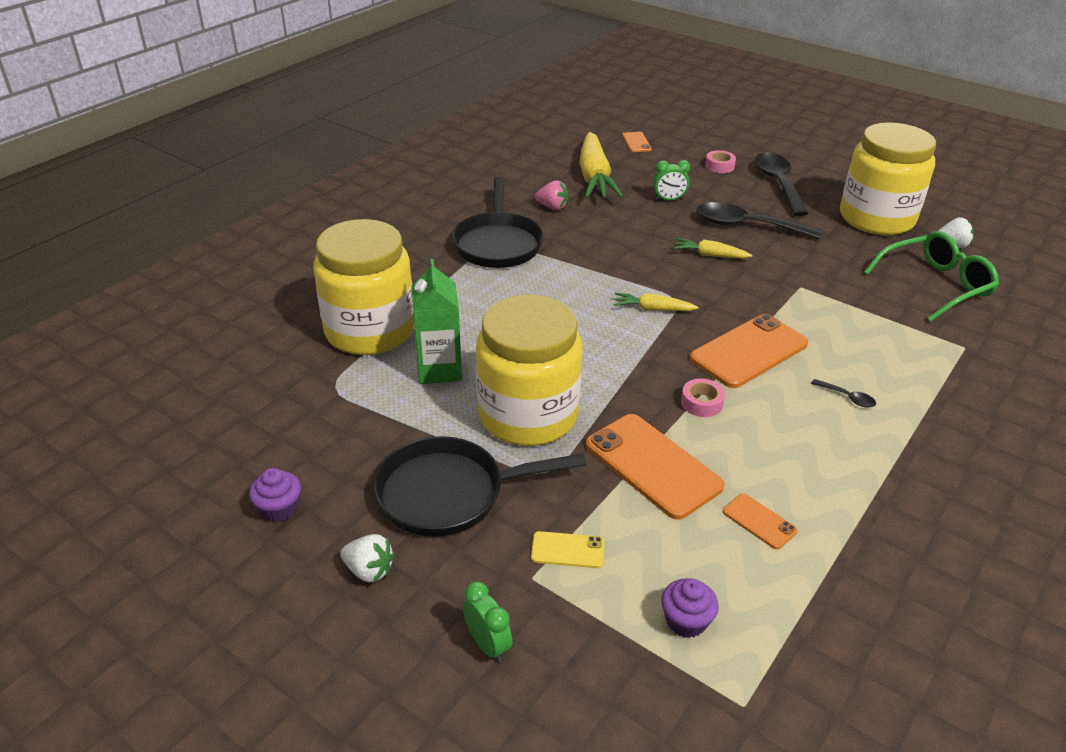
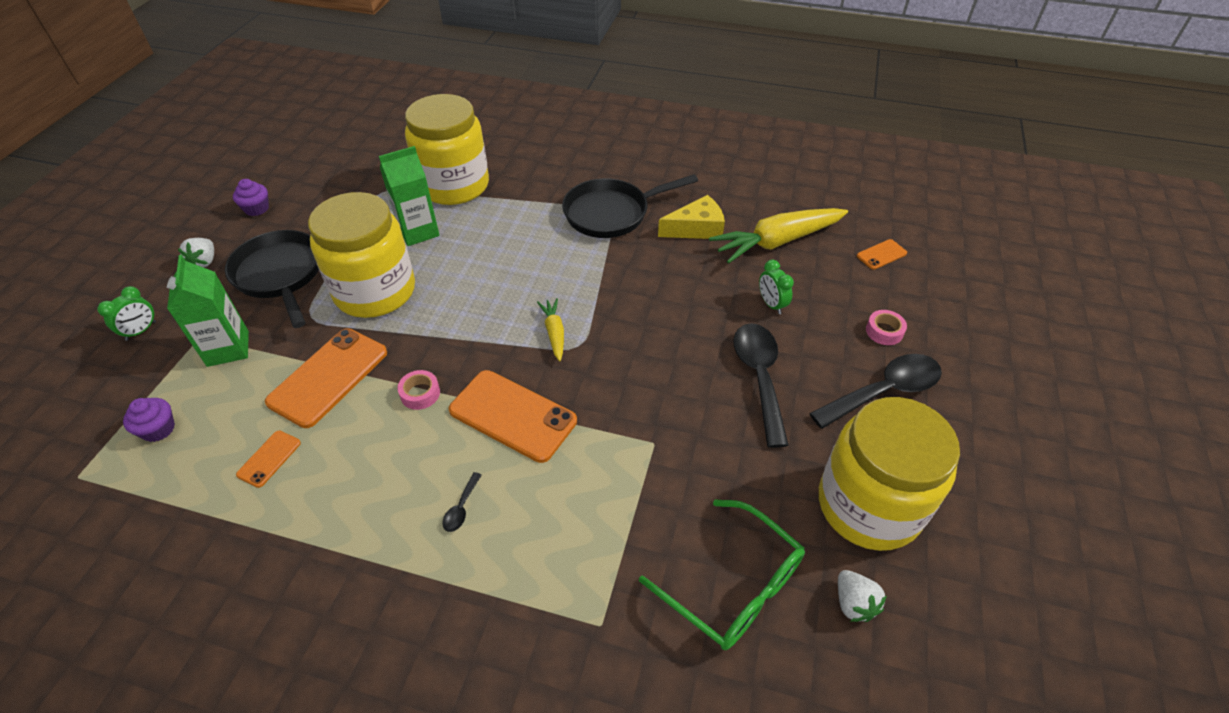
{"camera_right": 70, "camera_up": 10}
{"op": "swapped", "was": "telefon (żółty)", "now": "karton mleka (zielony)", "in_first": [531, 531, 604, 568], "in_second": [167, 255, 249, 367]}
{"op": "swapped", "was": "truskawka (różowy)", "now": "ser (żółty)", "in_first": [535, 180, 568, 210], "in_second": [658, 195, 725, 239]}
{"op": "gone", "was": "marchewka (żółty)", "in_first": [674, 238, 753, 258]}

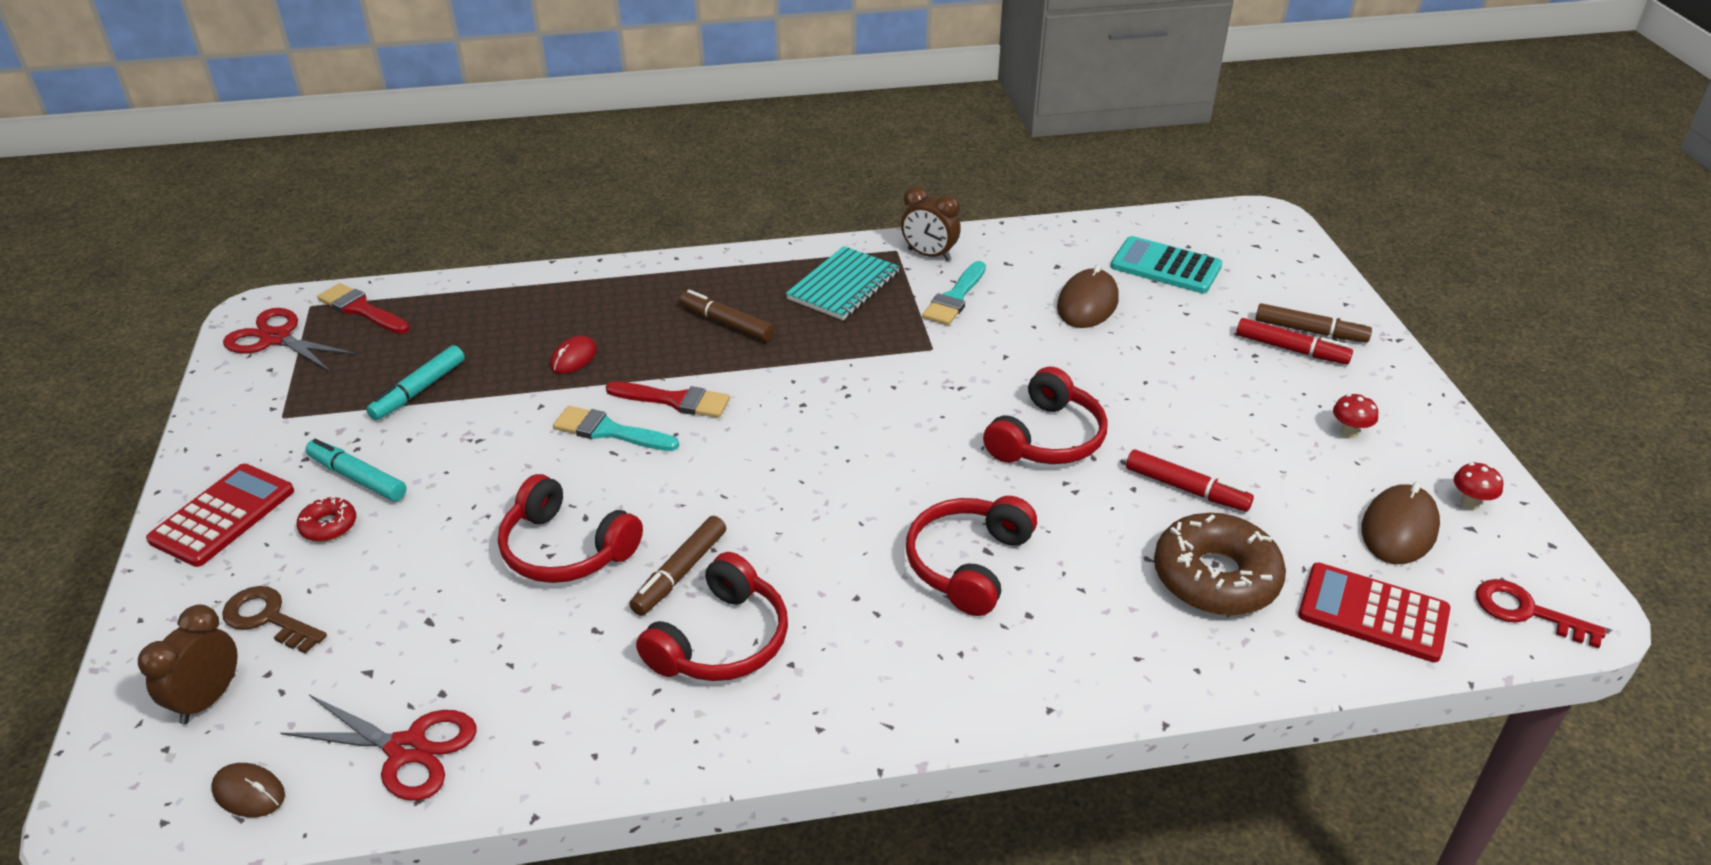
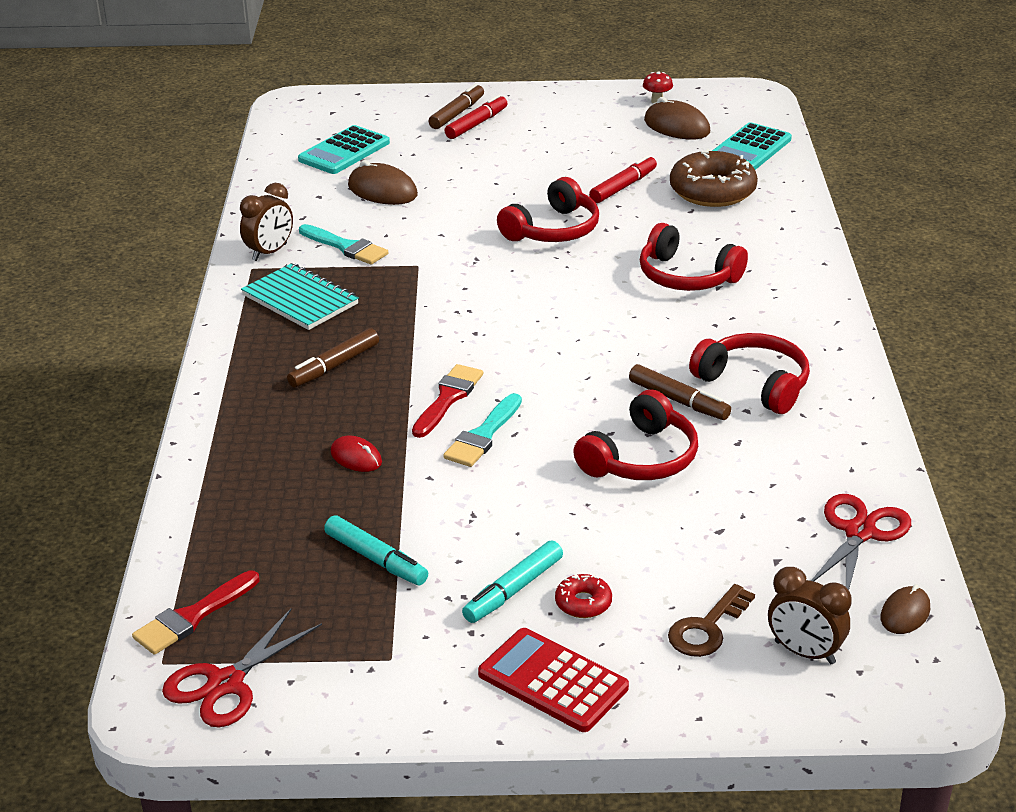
{"camera_right": -80, "camera_up": -5}
{"op": "rotated", "was": "słuchawki (czerwony)", "in_first": [983, 367, 1108, 464], "in_second": [497, 177, 599, 242], "clockwise": 90}
{"op": "repainted", "was": "kalkulator (czerwony)", "now": "kalkulator (turkusowy)", "in_first": [1298, 563, 1450, 662], "in_second": [712, 122, 792, 170]}
{"op": "gone", "was": "grzyb (czerwony)", "in_first": [1333, 394, 1378, 439]}
{"op": "gone", "was": "klucz (czerwony)", "in_first": [1476, 579, 1606, 648]}

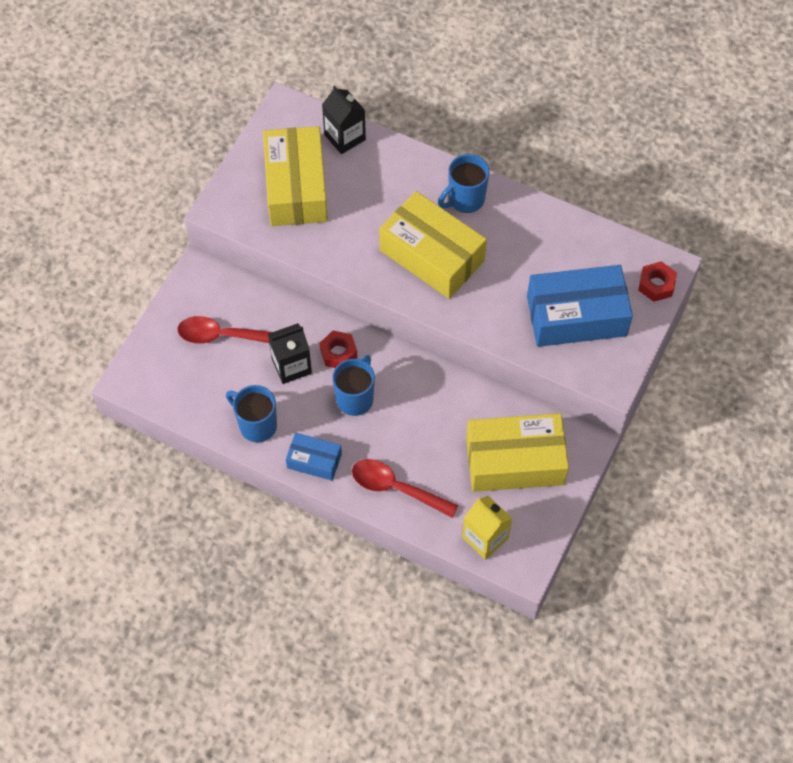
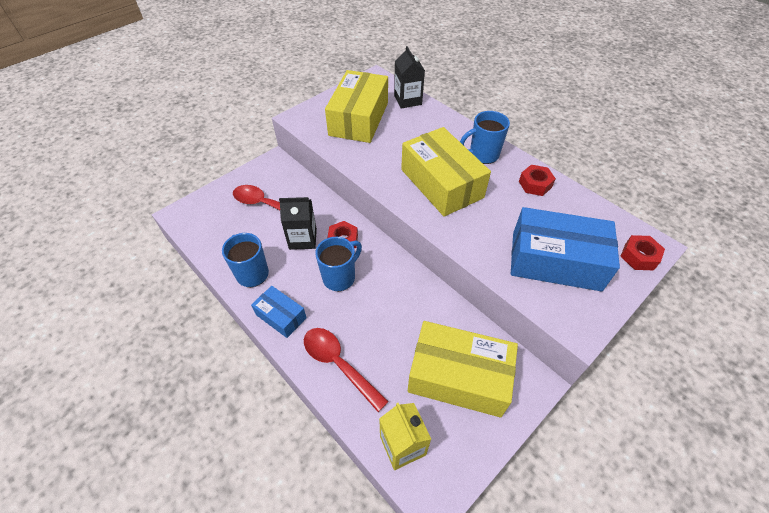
{"camera_right": 20, "camera_up": -10}
{"op": "new", "now": "nakrętka (czerwony)", "in_second": [519, 165, 556, 196]}

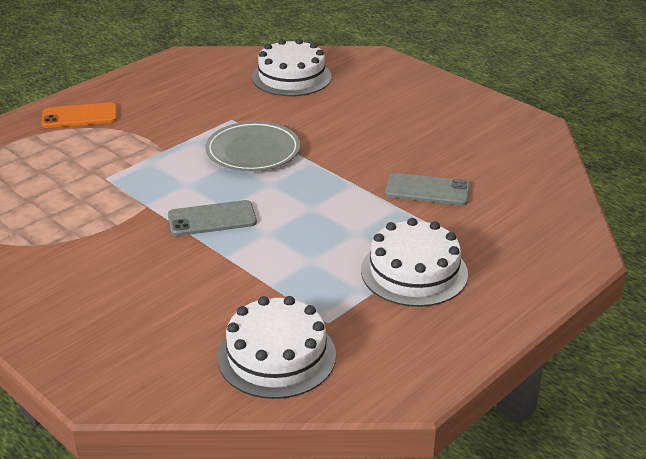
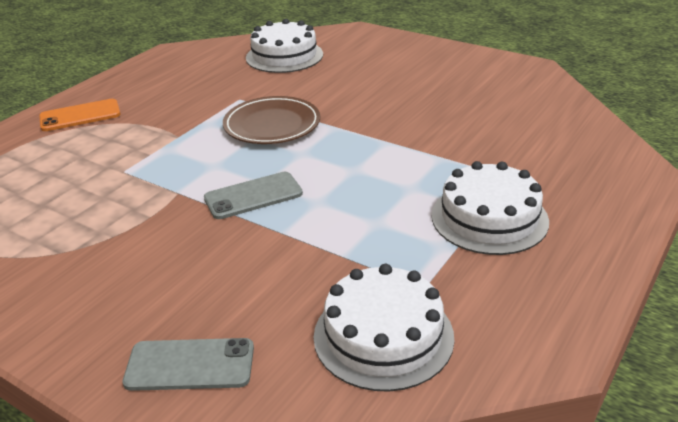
{"camera_right": -10, "camera_up": 0}
{"op": "repainted", "was": "talerz (szary)", "now": "talerz (brązowy)", "in_first": [205, 121, 300, 171], "in_second": [223, 96, 320, 144]}
{"op": "shifted", "was": "telefon (szary)", "in_first": [385, 173, 470, 205], "in_second": [122, 338, 254, 391]}

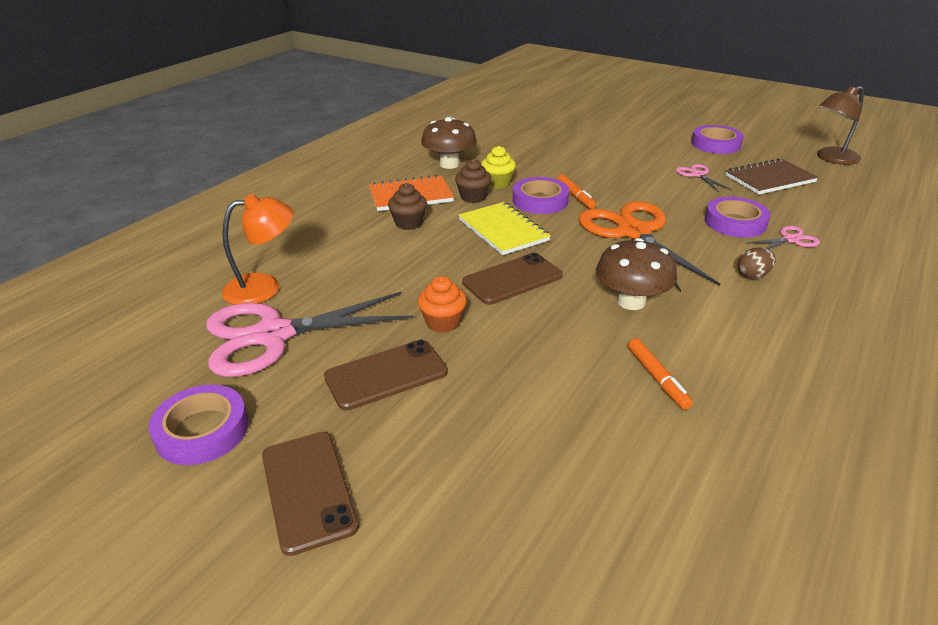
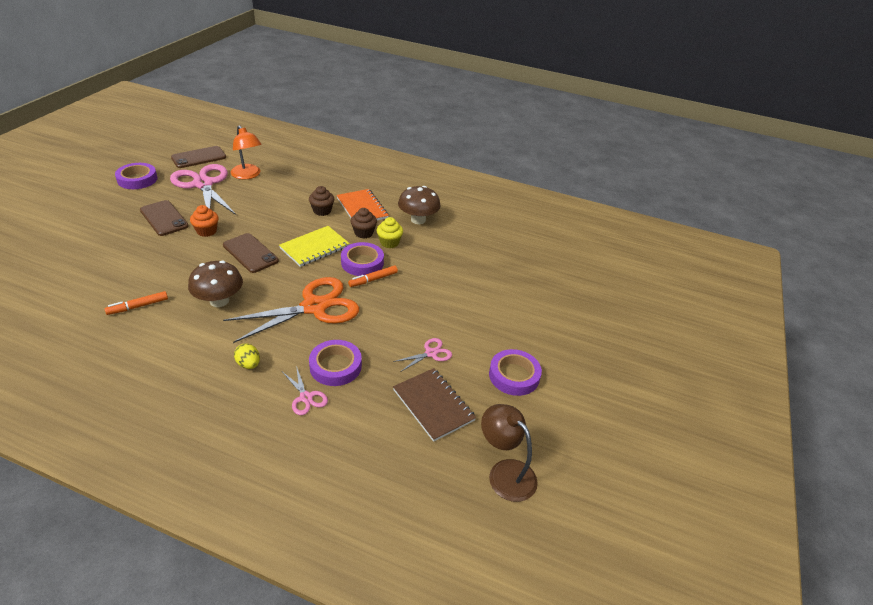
{"camera_right": 75, "camera_up": 5}
{"op": "shifted", "was": "telefon (brązowy)", "in_first": [262, 432, 359, 556], "in_second": [171, 146, 226, 168]}
{"op": "repainted", "was": "jajko (brązowy)", "now": "jajko (żółty)", "in_first": [738, 247, 776, 279], "in_second": [234, 343, 260, 369]}

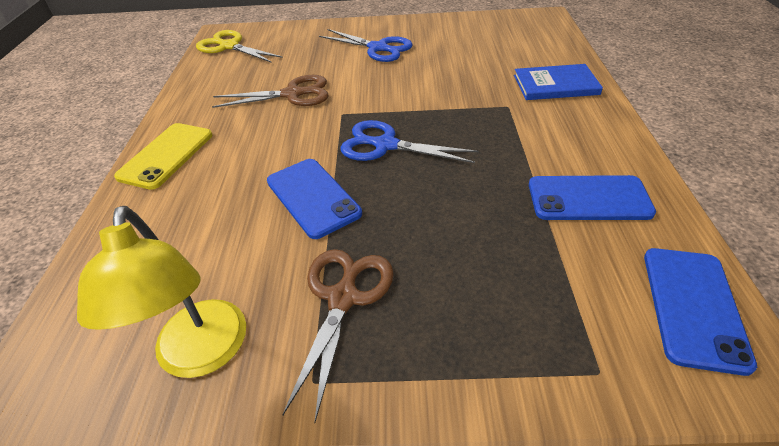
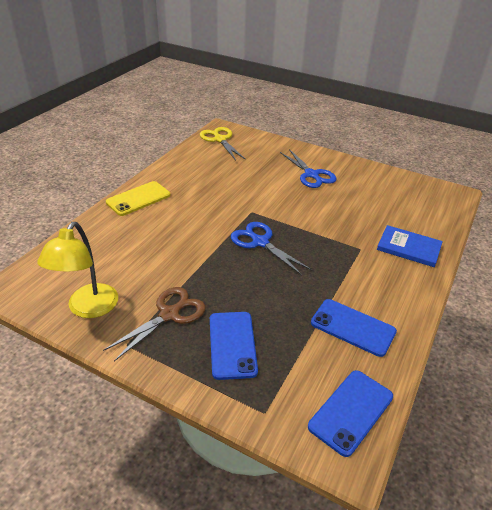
{"camera_right": 25, "camera_up": -5}
{"op": "gone", "was": "nożyczki (brązowy)", "in_first": [212, 75, 329, 108]}
{"op": "shifted", "was": "telefon (niebieski)", "in_first": [267, 159, 362, 239], "in_second": [210, 312, 258, 380]}

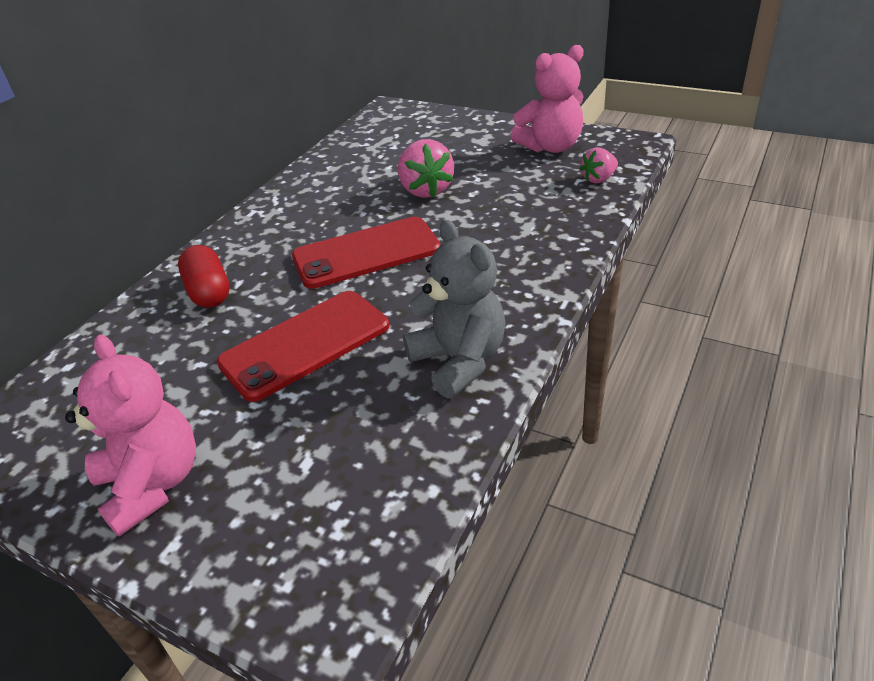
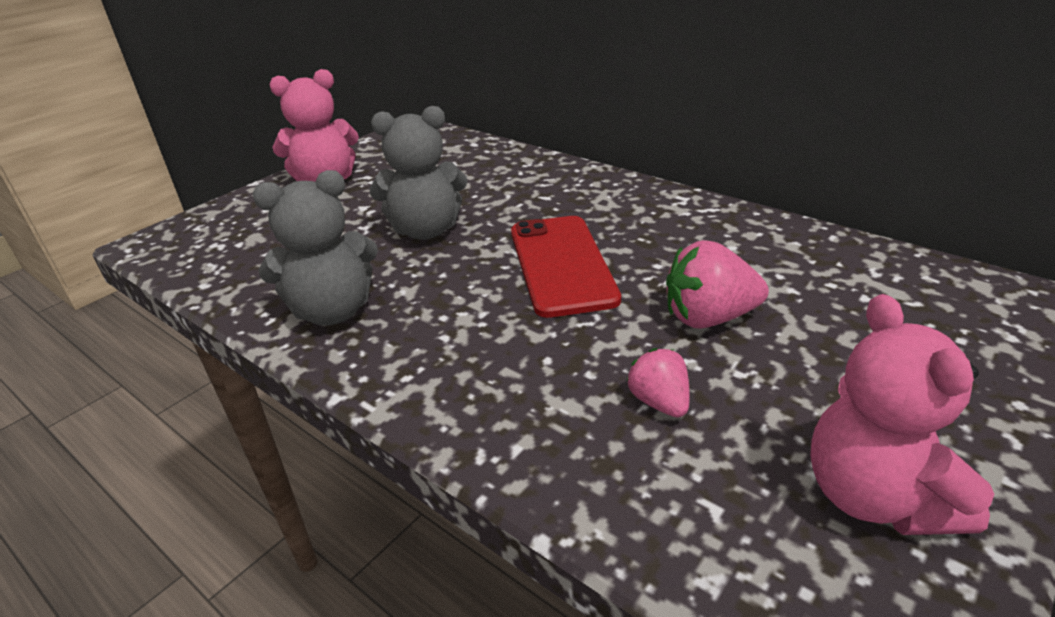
{"camera_right": 100, "camera_up": -5}
{"op": "gone", "was": "kapsułka (czerwony)", "in_first": [178, 245, 230, 308]}
{"op": "swapped", "was": "telefon (czerwony)", "now": "miś (szary)", "in_first": [217, 291, 389, 402], "in_second": [369, 106, 468, 240]}
{"op": "shifted", "was": "truskawka (różowy)", "in_first": [580, 147, 618, 183], "in_second": [627, 348, 690, 418]}

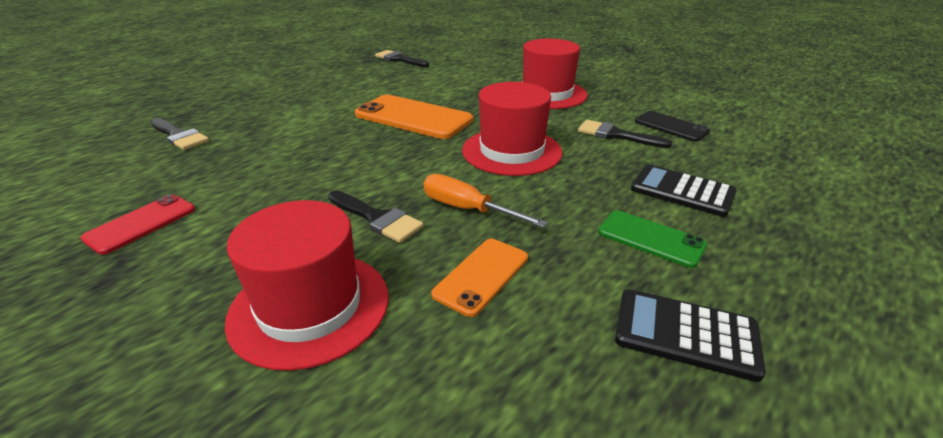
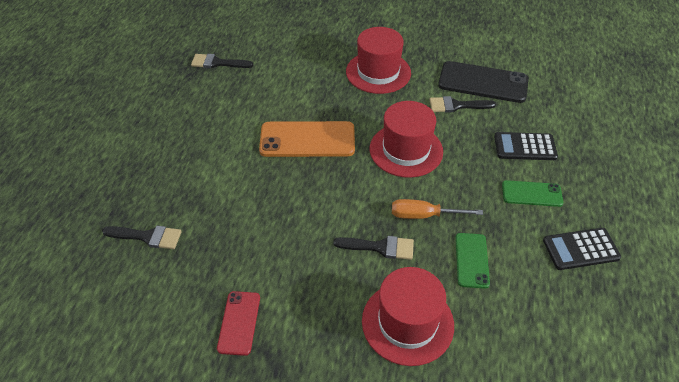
{"camera_right": -30, "camera_up": 15}
{"op": "repainted", "was": "telefon (pomarańczowy)", "now": "telefon (zielony)", "in_first": [431, 239, 528, 317], "in_second": [455, 233, 490, 289]}
{"op": "scaled", "was": "telefon (czarny)", "in_first": [635, 111, 710, 142], "in_second": [438, 61, 529, 103], "ratio": 1.75}

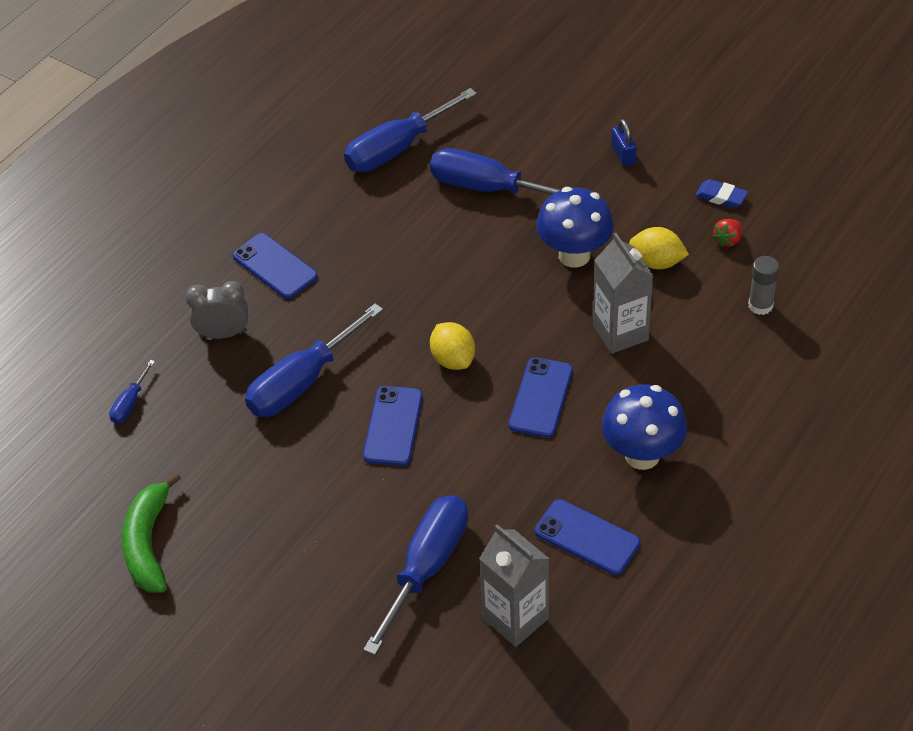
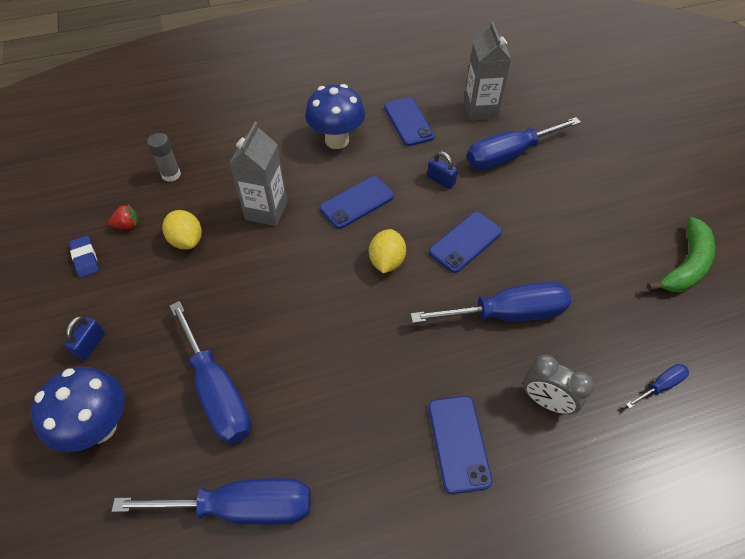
{"camera_right": -145, "camera_up": 5}
{"op": "shifted", "was": "grzyb (niebieski)", "in_first": [536, 187, 614, 268], "in_second": [31, 367, 125, 452]}
{"op": "new", "now": "kłódka (niebieski)", "in_second": [427, 151, 458, 189]}

